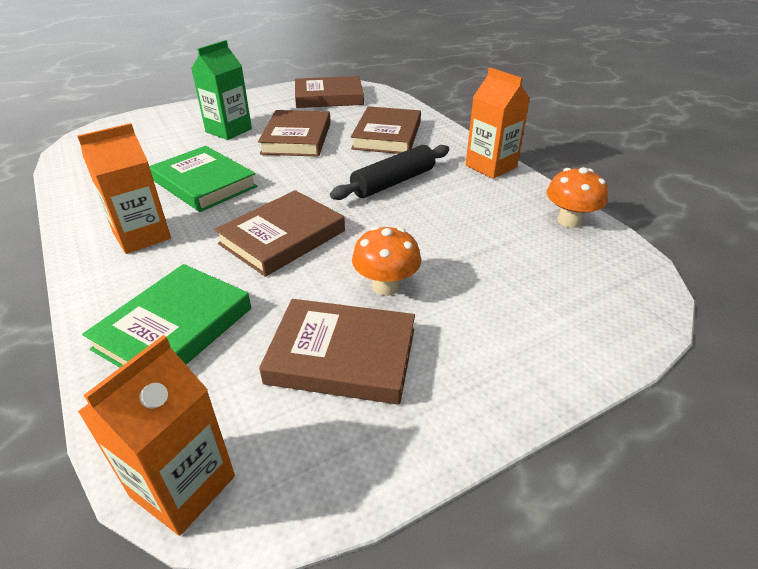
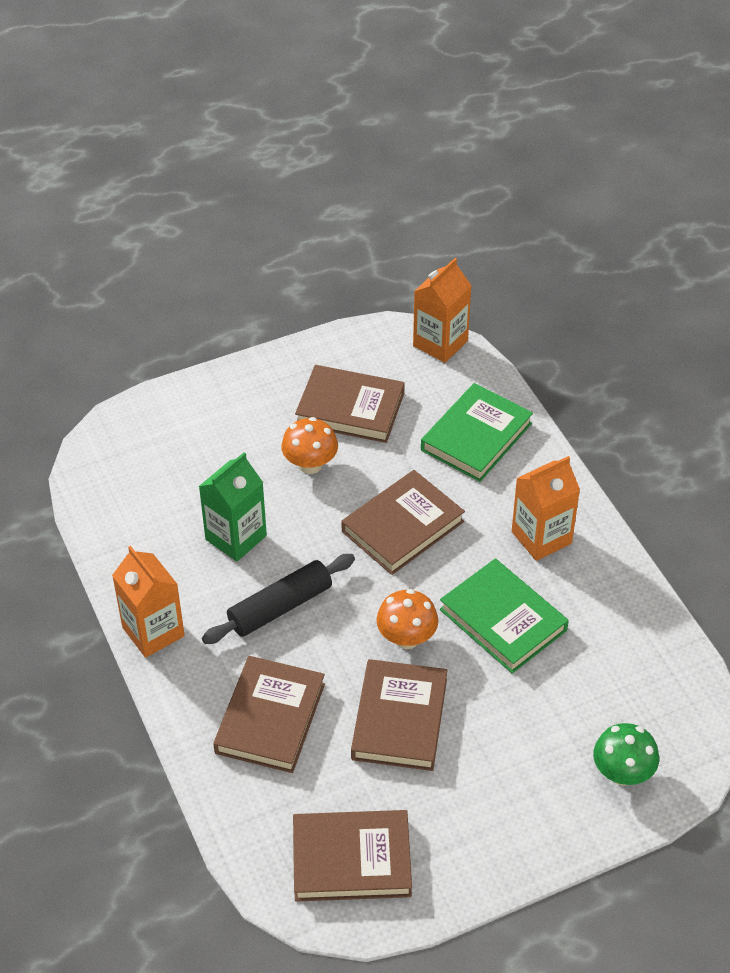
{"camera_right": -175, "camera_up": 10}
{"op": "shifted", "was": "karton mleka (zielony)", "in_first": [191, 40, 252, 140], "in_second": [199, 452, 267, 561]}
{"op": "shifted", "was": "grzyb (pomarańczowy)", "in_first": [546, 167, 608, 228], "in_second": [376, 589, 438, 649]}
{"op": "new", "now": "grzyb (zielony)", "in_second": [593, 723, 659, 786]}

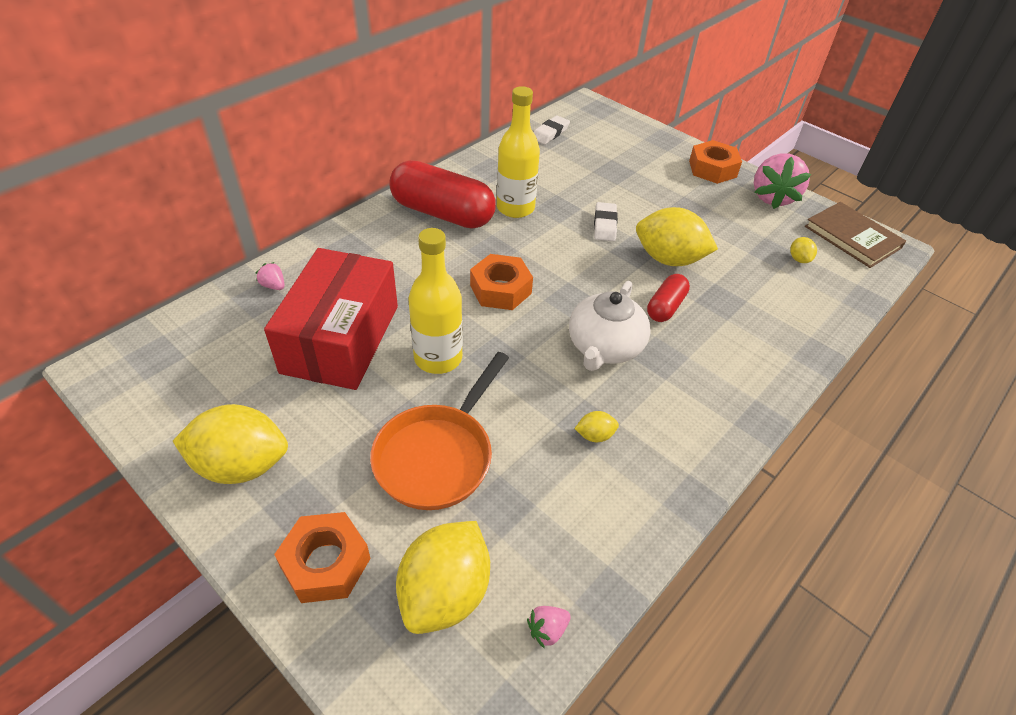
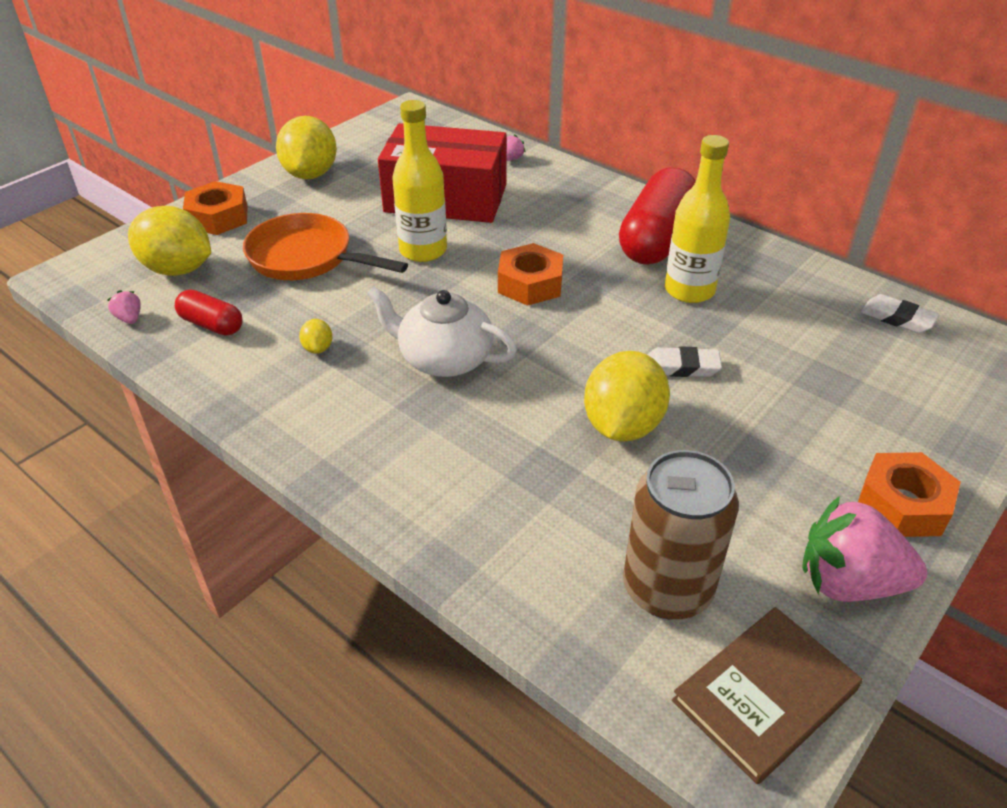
{"camera_right": 90, "camera_up": -5}
{"op": "shifted", "was": "kapsułka (czerwony)", "in_first": [647, 274, 690, 322], "in_second": [175, 290, 243, 336]}
{"op": "swapped", "was": "cytryna (żółty)", "now": "puszka (brązowy)", "in_first": [790, 237, 817, 263], "in_second": [623, 450, 739, 619]}

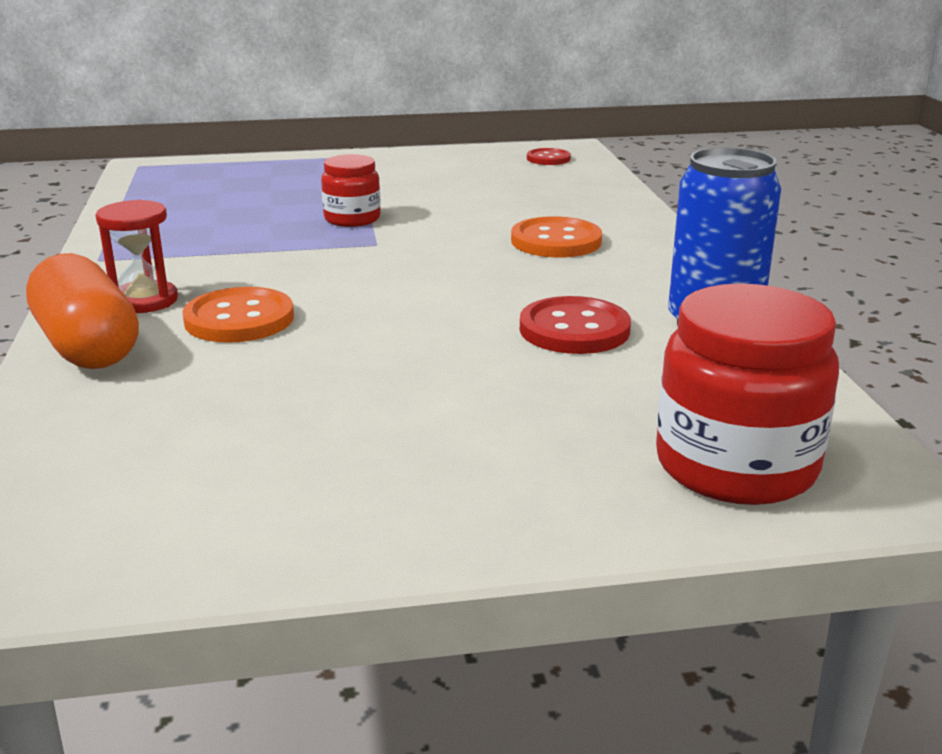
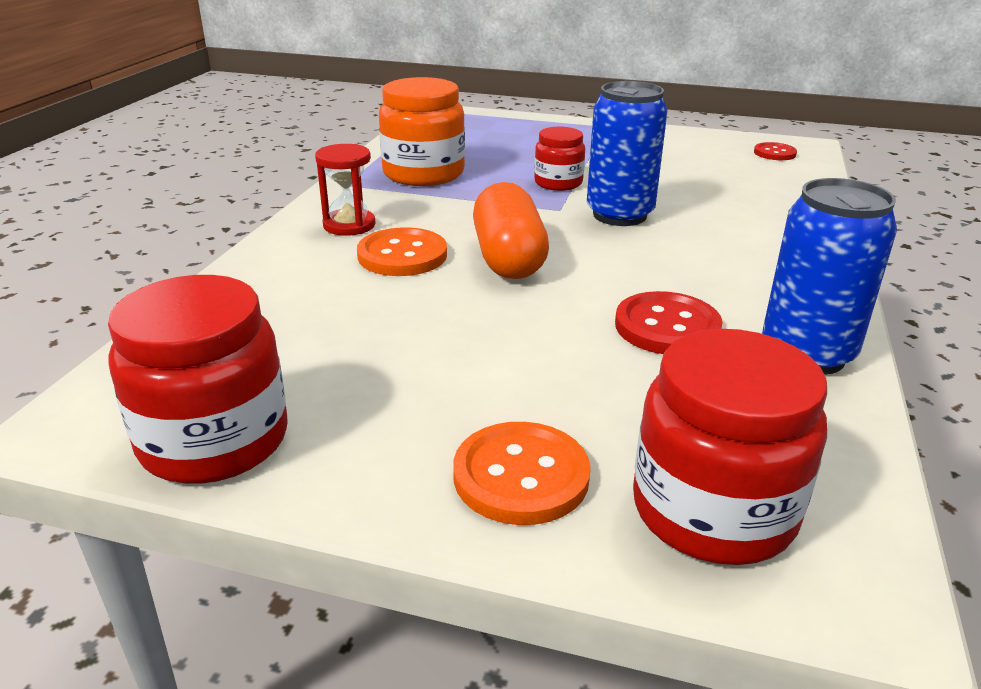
{"camera_right": 25, "camera_up": 5}
{"op": "shifted", "was": "kapsułka (pomarańczowy)", "in_first": [26, 253, 139, 369], "in_second": [473, 182, 549, 279]}
{"op": "shifted", "was": "guzik (pomarańczowy)", "in_first": [511, 216, 602, 258], "in_second": [453, 422, 591, 525]}
{"op": "new", "now": "słoik (czerwony)", "in_second": [108, 275, 288, 484]}
{"op": "new", "now": "słoik (pomarańczowy)", "in_second": [379, 77, 465, 186]}
{"op": "new", "now": "puszka (niebieski)", "in_second": [587, 81, 667, 226]}

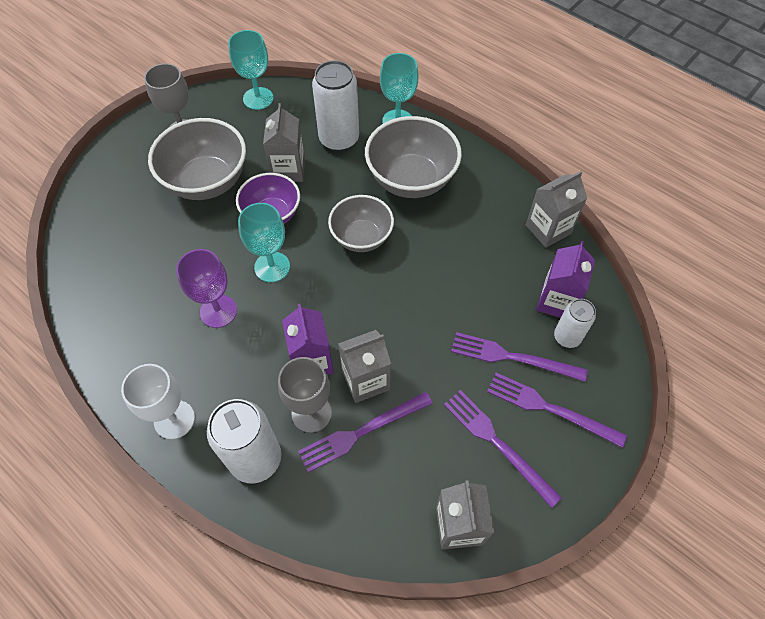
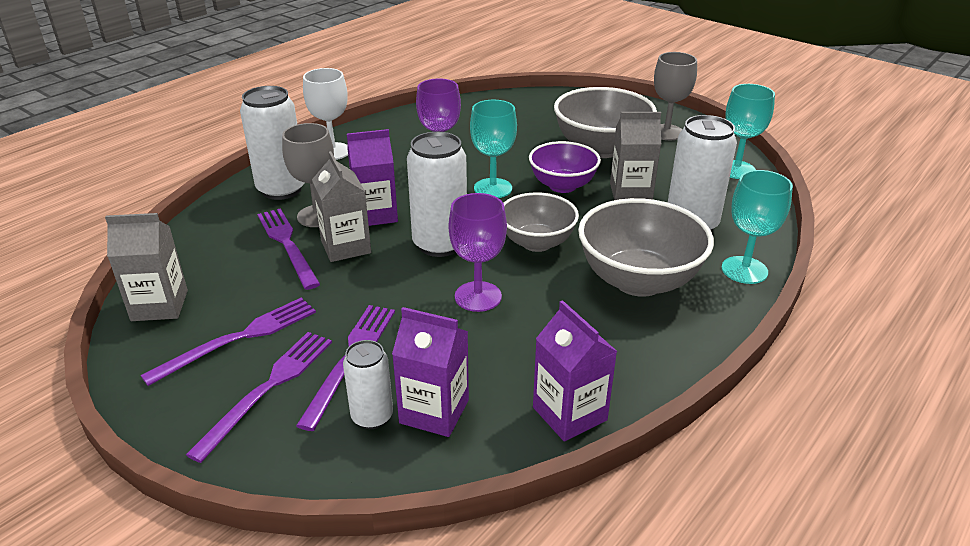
{"camera_right": 90, "camera_up": -25}
{"op": "repainted", "was": "karton mleka (szary)", "now": "karton mleka (fioletowy)", "in_first": [526, 171, 587, 248], "in_second": [533, 300, 618, 441]}
{"op": "new", "now": "puszka (biały)", "in_second": [407, 132, 467, 257]}
{"op": "new", "now": "kielich (fioletowy)", "in_second": [449, 193, 507, 312]}

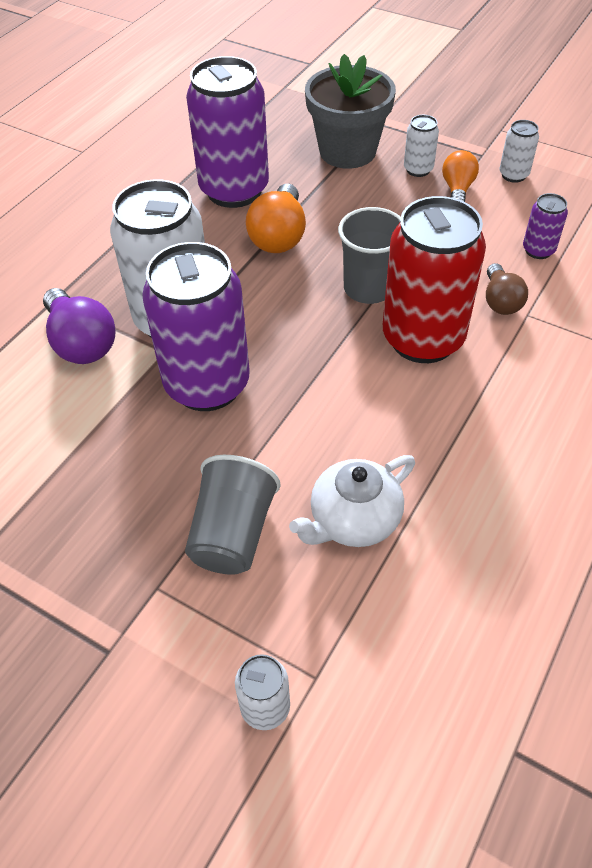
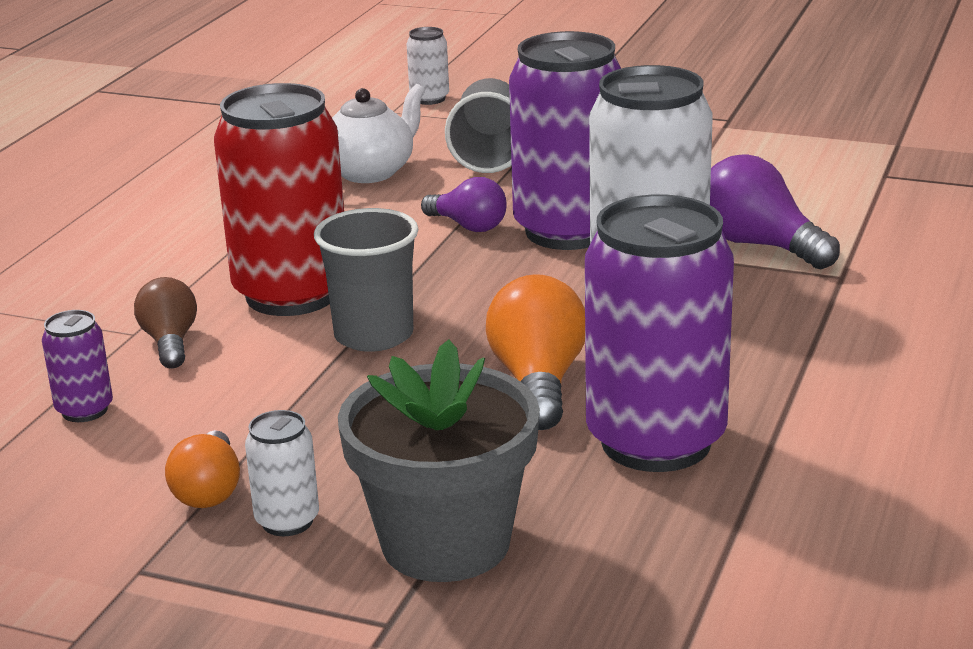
{"camera_right": 170, "camera_up": -25}
{"op": "gone", "was": "puszka (biały)", "in_first": [499, 120, 539, 183]}
{"op": "new", "now": "żarówka (fioletowy)", "in_second": [421, 177, 507, 232]}

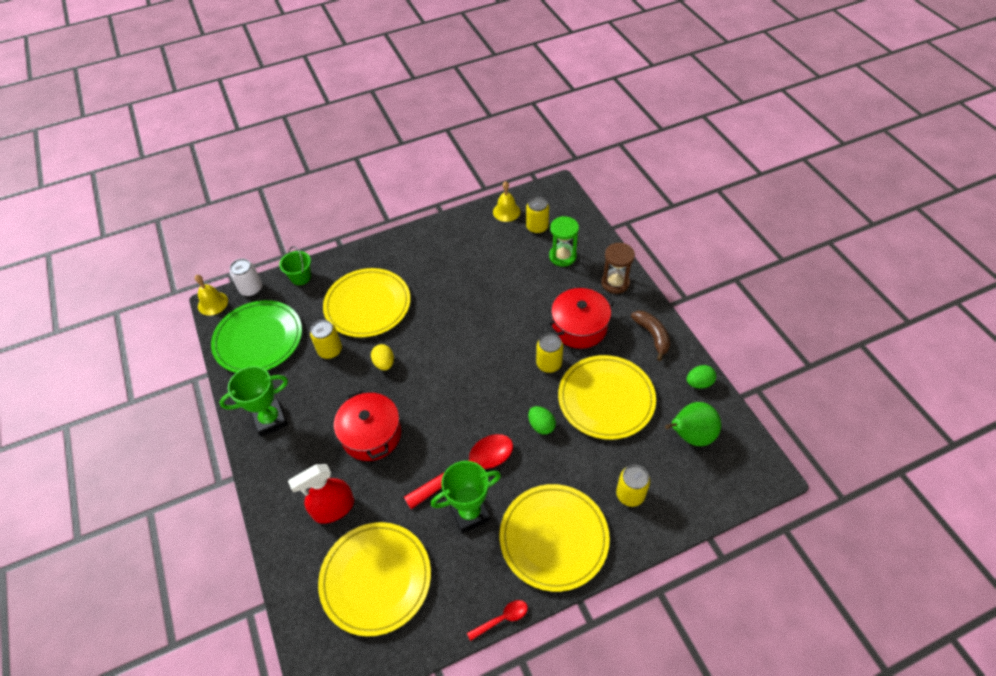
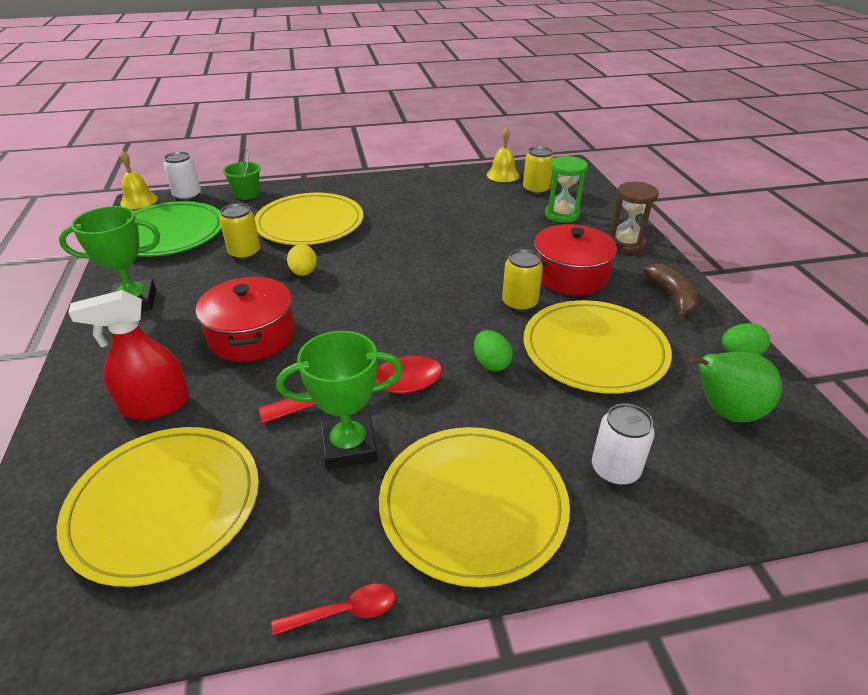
{"camera_right": 10, "camera_up": -15}
{"op": "repainted", "was": "puszka (żółty)", "now": "puszka (biały)", "in_first": [616, 465, 650, 507], "in_second": [592, 404, 655, 485]}

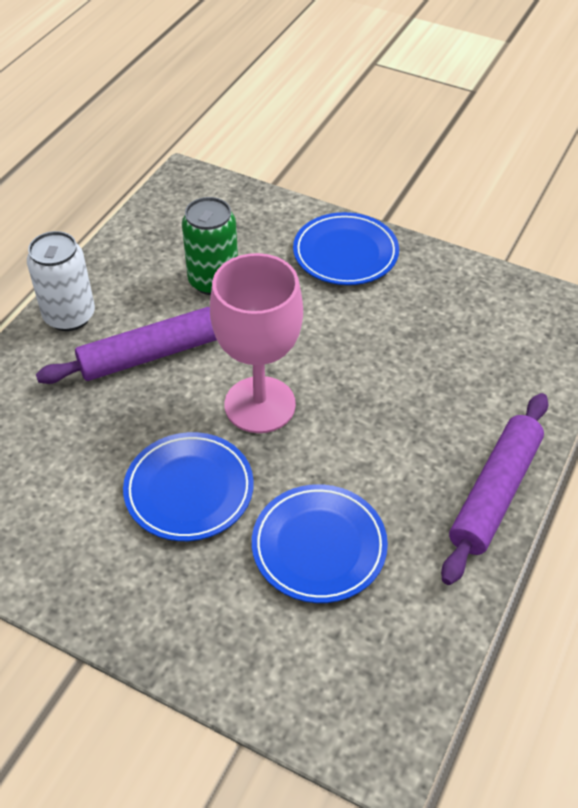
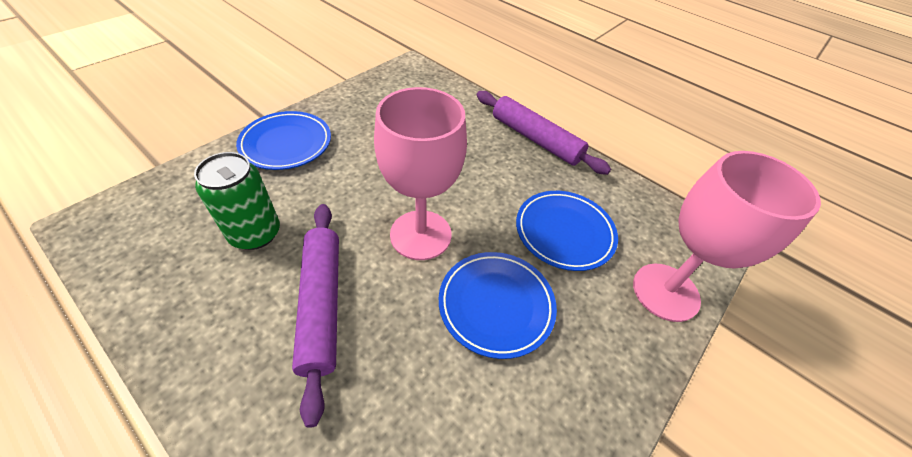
{"camera_right": -80, "camera_up": 0}
{"op": "gone", "was": "puszka (biały)", "in_first": [27, 231, 95, 331]}
{"op": "new", "now": "kielich (różowy)", "in_second": [633, 151, 821, 322]}

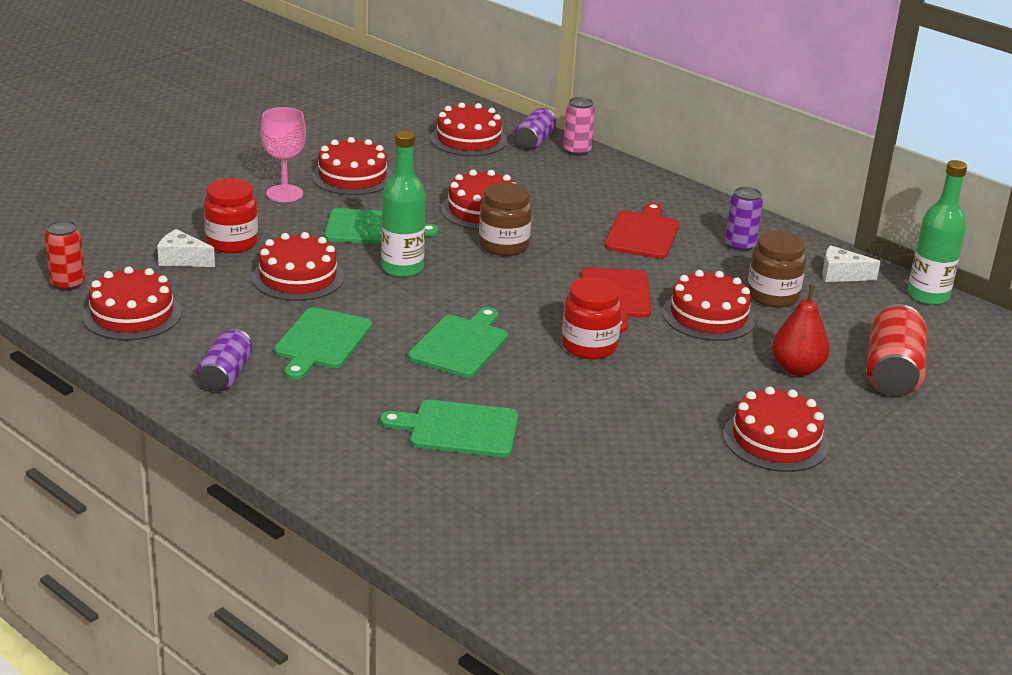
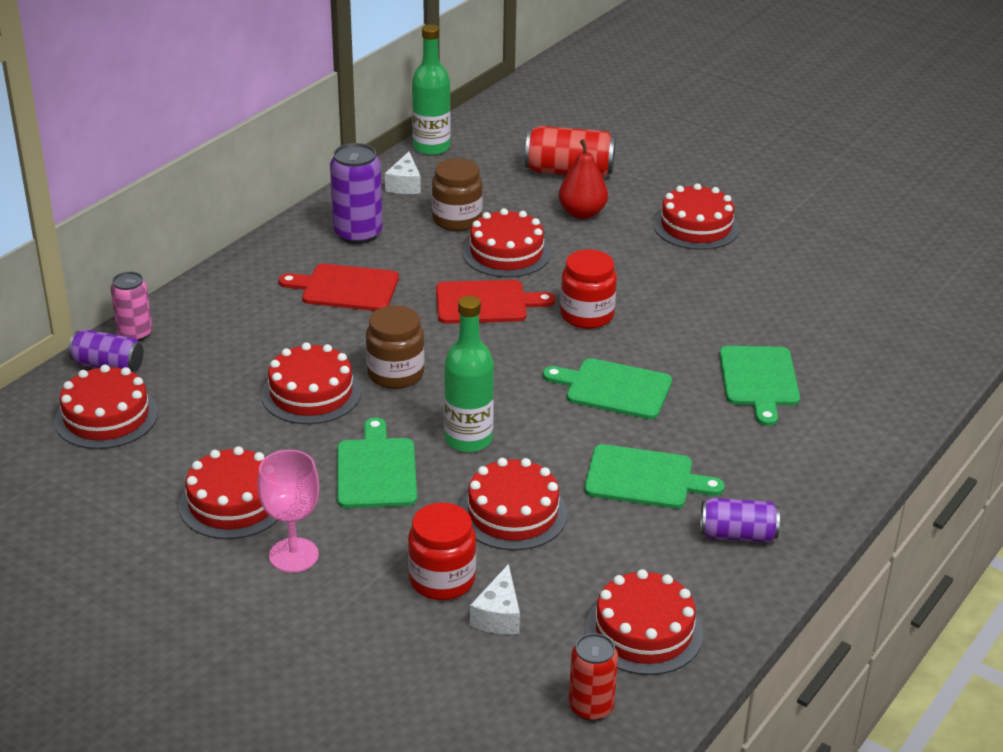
{"camera_right": -95, "camera_up": 5}
{"op": "scaled", "was": "puszka (fioletowy)", "in_first": [725, 187, 763, 251], "in_second": [330, 143, 383, 244], "ratio": 1.54}

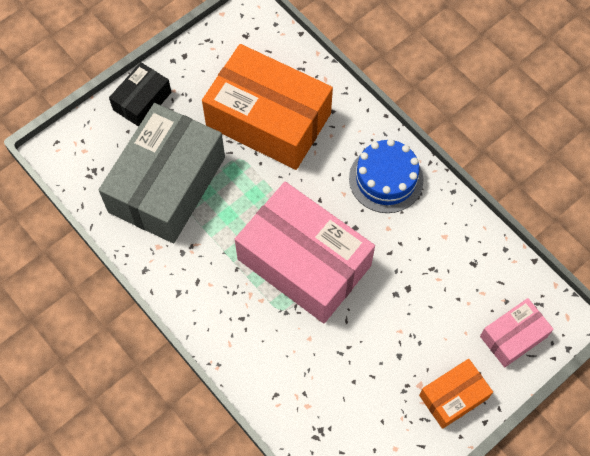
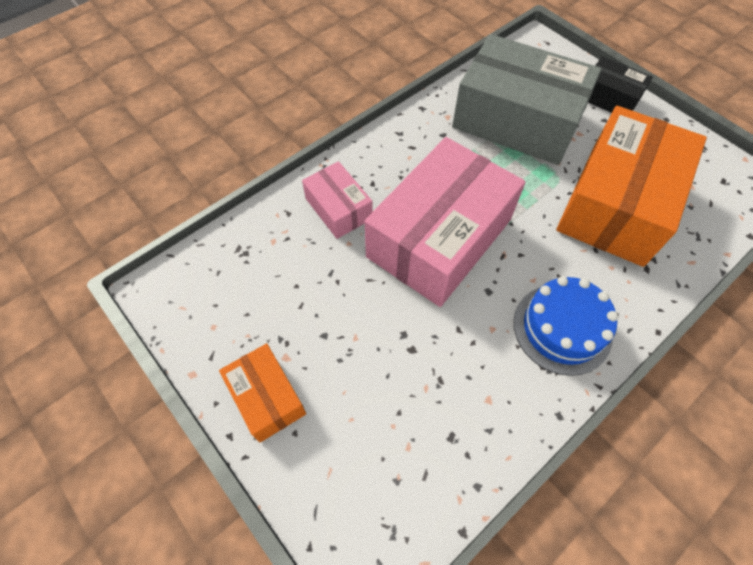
{"camera_right": 90, "camera_up": -5}
{"op": "shifted", "was": "pudełko (różowy)", "in_first": [480, 298, 554, 367], "in_second": [302, 161, 373, 239]}

